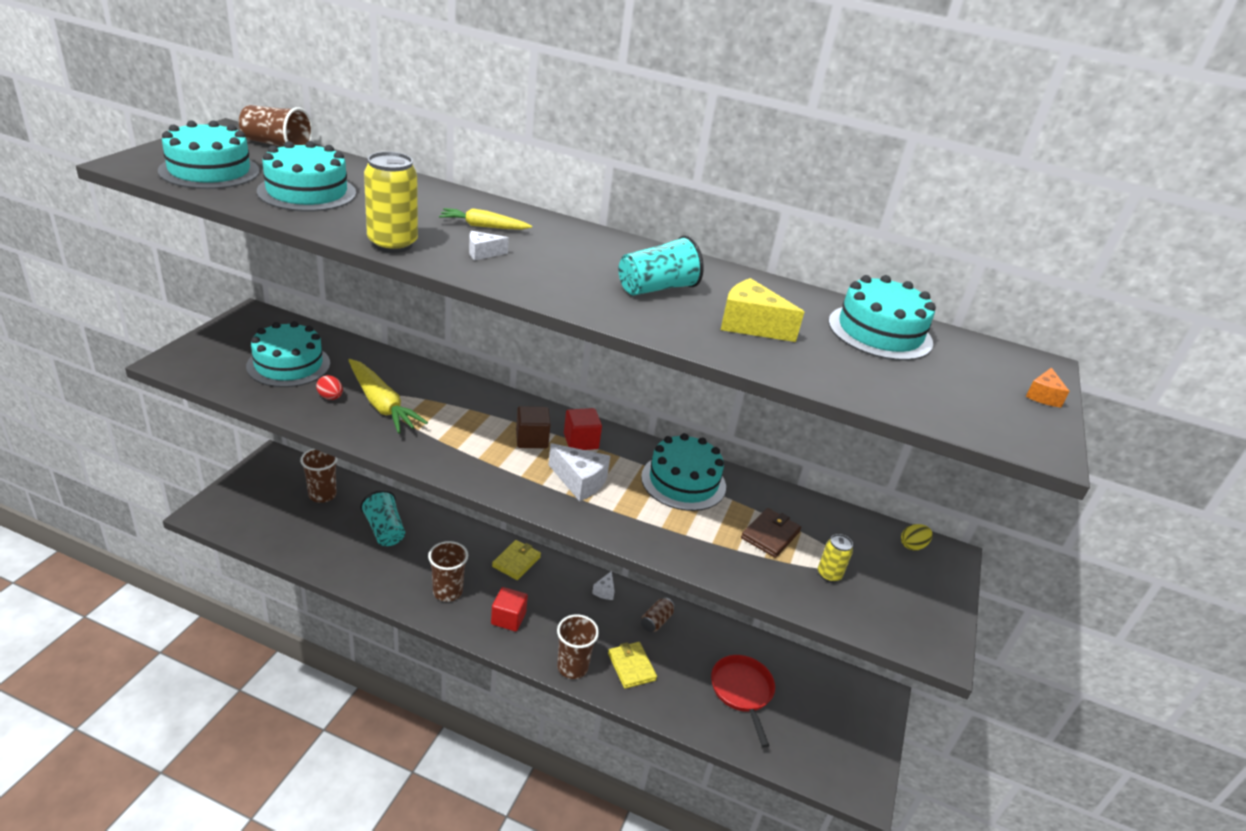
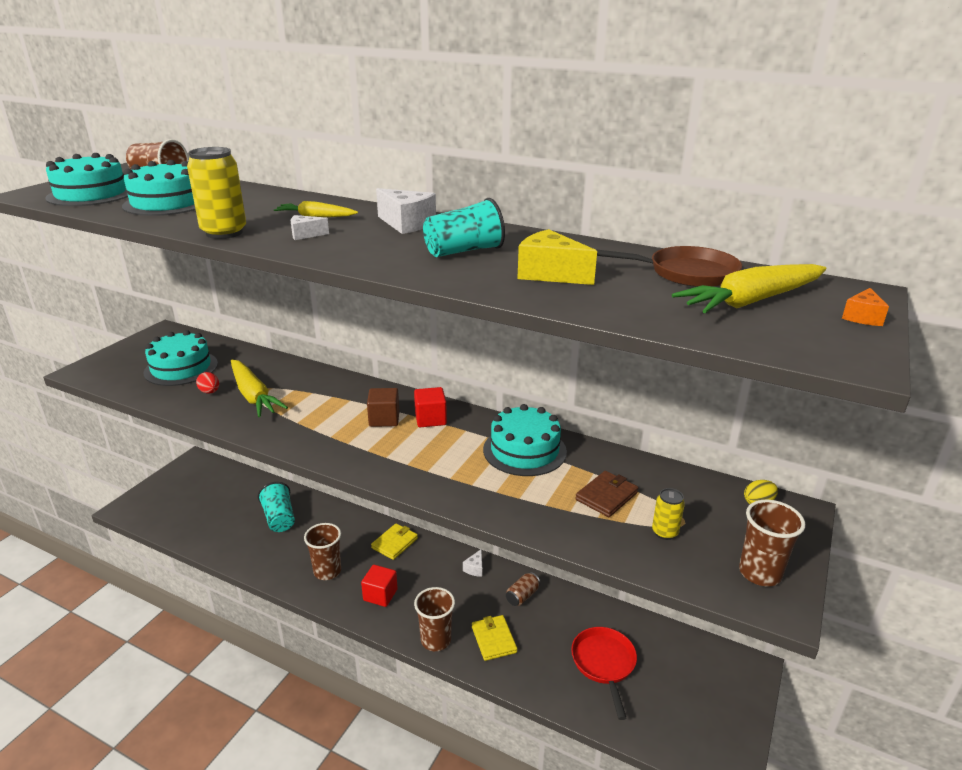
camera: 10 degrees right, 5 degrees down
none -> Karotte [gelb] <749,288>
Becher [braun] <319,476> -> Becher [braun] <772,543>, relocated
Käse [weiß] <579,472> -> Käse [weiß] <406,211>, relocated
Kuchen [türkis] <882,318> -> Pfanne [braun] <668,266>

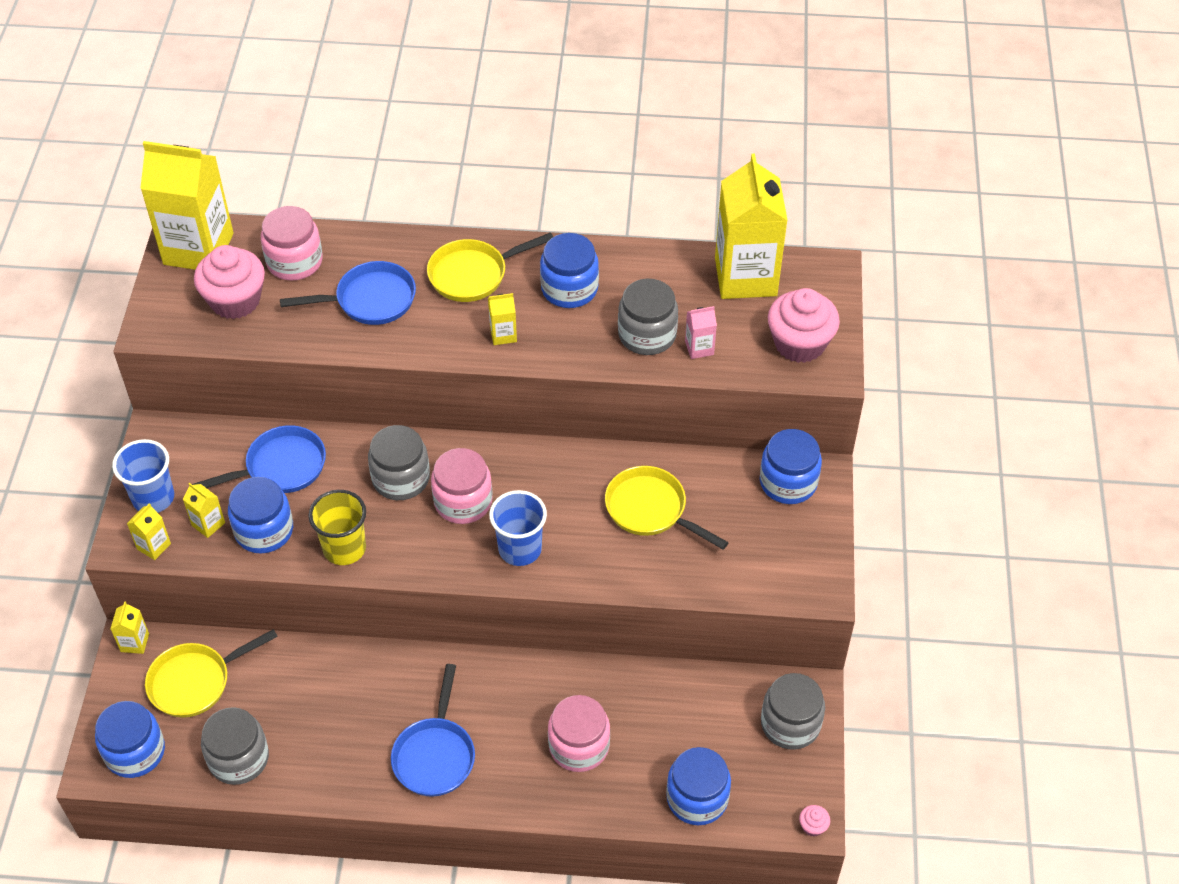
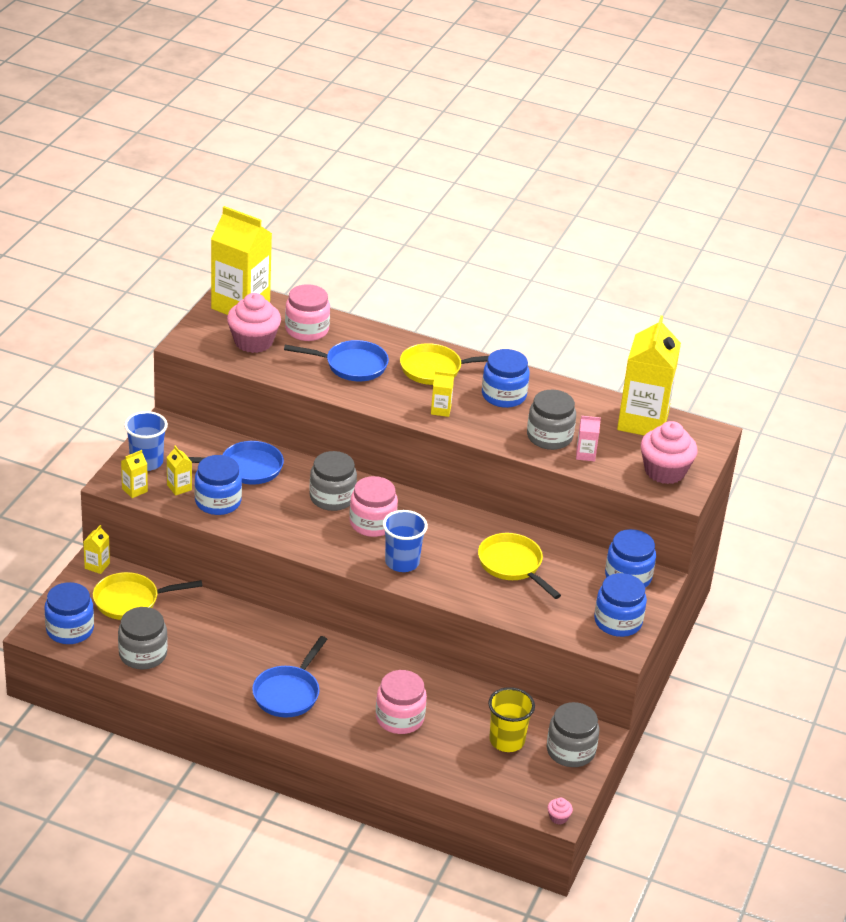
camera: 15 degrees right, 15 degrees down
Becher [gelb] <337,527> -> Becher [gelb] <511,719>, relocated
Einmachglas [blau] <698,786> -> Einmachglas [blau] <620,605>, relocated

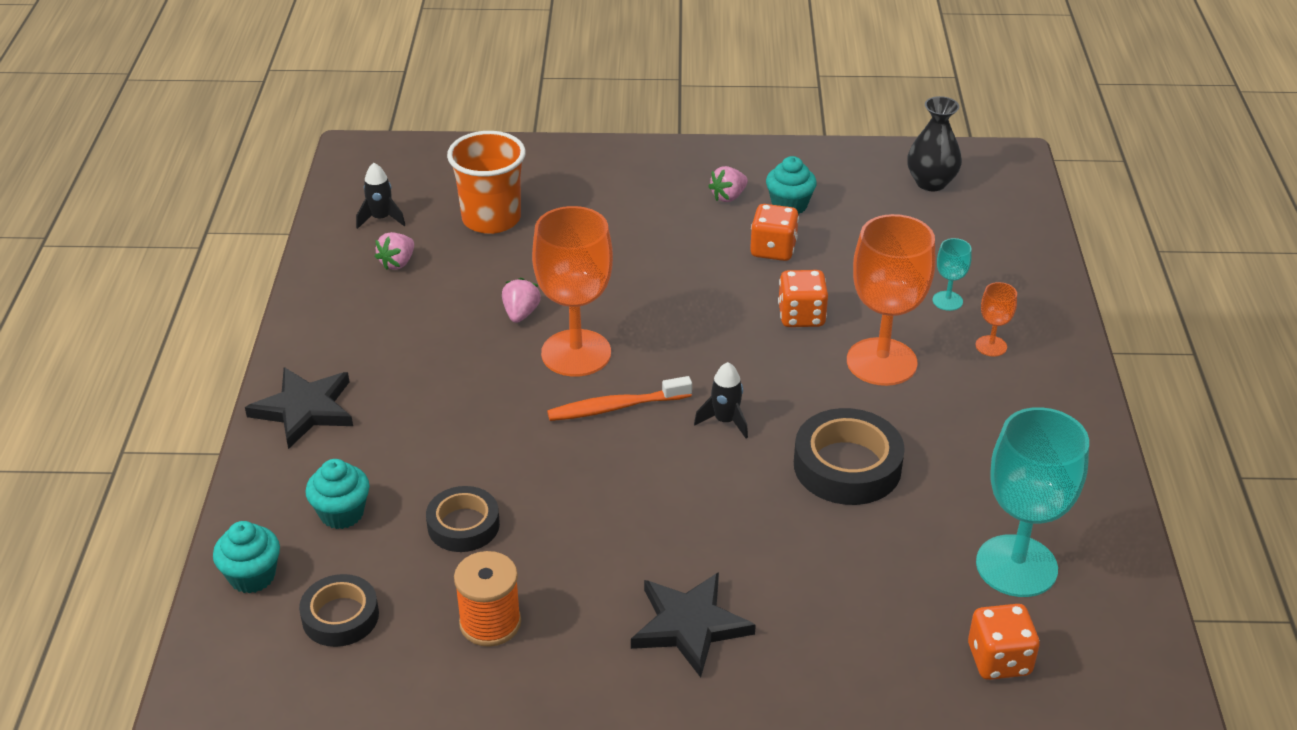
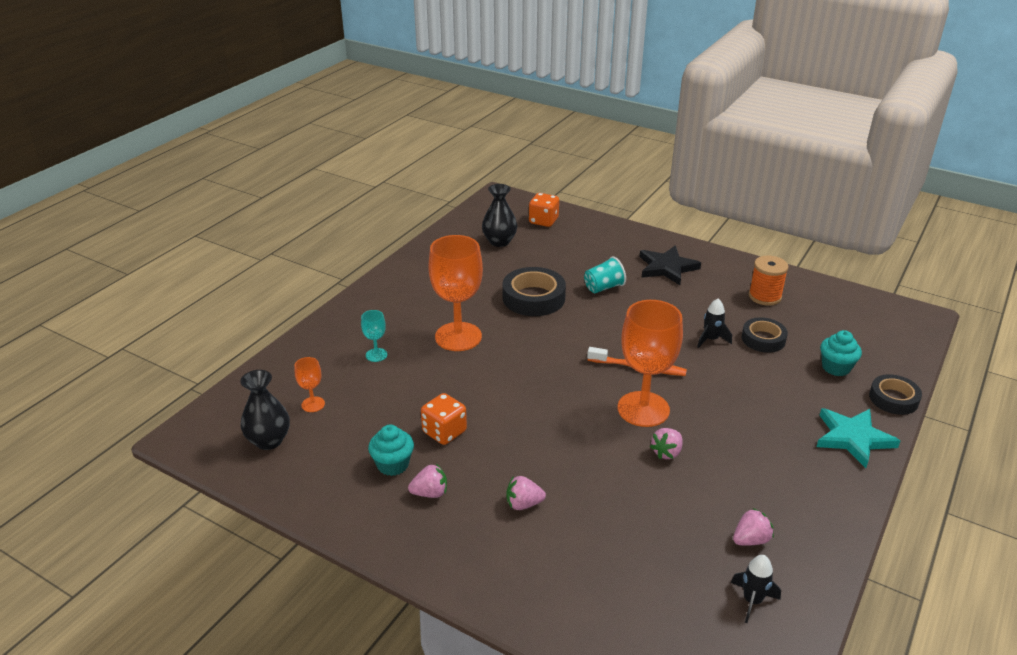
camera: 150 degrees left, 5 degrees down
Muffin [türkis] <246,557> -> none
Becher [orange] <486,182> -> none
Spielwürfel [orange] <803,298> -> none
none -> Erdbeere [rosa] <526,493>
none -> Becher [türkis] <605,274>
Klebeband [schwarz] <339,610> -> Klebeband [schwarz] <895,394>, relocated
Rakete [schwarz] <721,400> -> Rakete [schwarz] <714,323>, relocated
Kelch [orange] <996,319> -> Kelch [orange] <310,384>, relocated
Kelch [türkis] <1032,502> -> Vase [schwarz] <499,215>
Stern [schwarz] <299,408> -> Stern [türkis] <858,438>

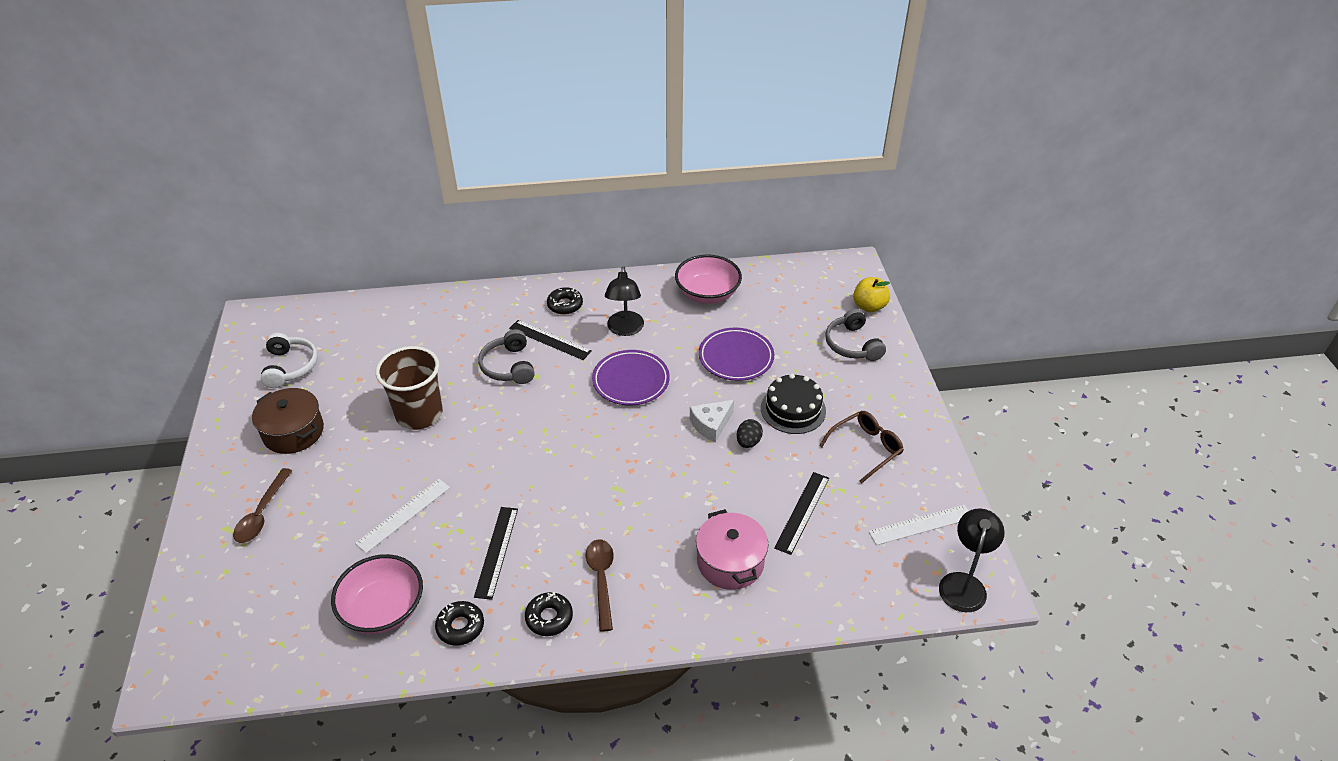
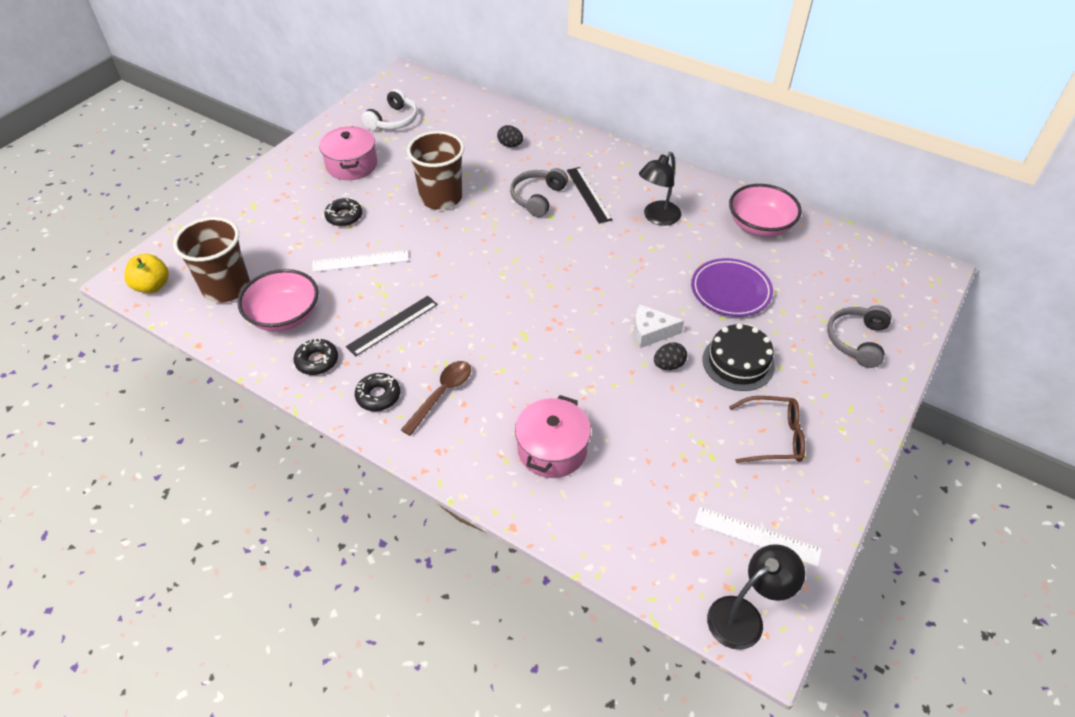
camera: 40 degrees right, 5 degrees up
Löffel [braun] <262,505> -> none
Teller [lila] <631,377> -> none
Lineal [schwarz] <801,513> -> none
none -> Becher [braun] <211,260>
none -> Ei [schwarz] <510,136>
Donut [schwarz] <565,301> -> Donut [schwarz] <343,212>, relocated
Apfel [gelb] <871,294> -> Apfel [gelb] <146,273>, relocated
Kochtopf [braun] <288,421> -> Kochtopf [rosa] <348,153>

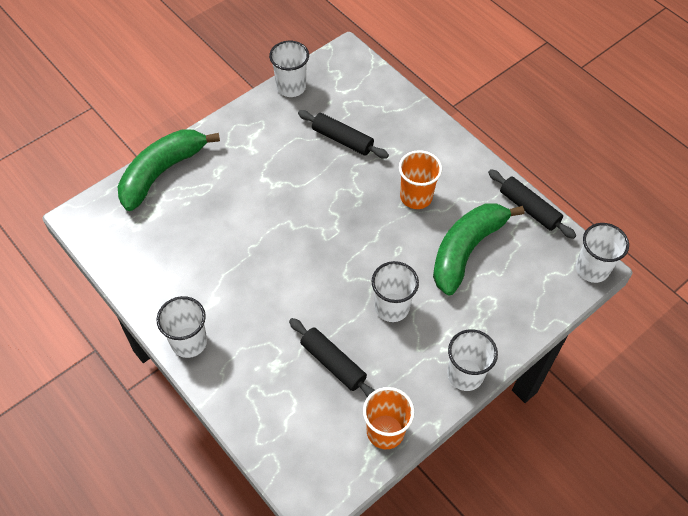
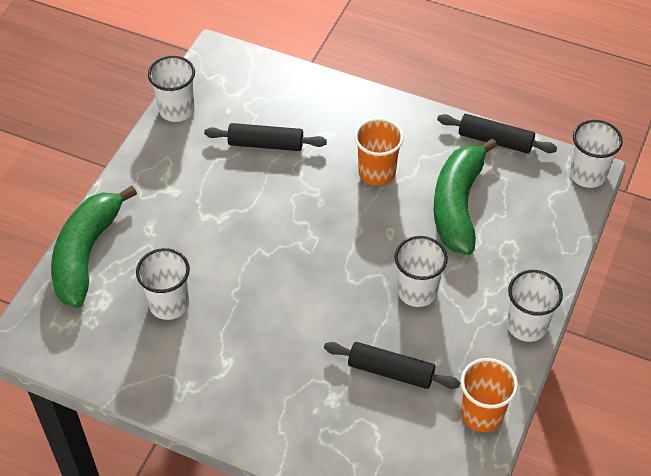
camera: 25 degrees left, 5 degrees down
Becher [weiß] <182,327> -> Becher [weiß] <163,284>, relocated

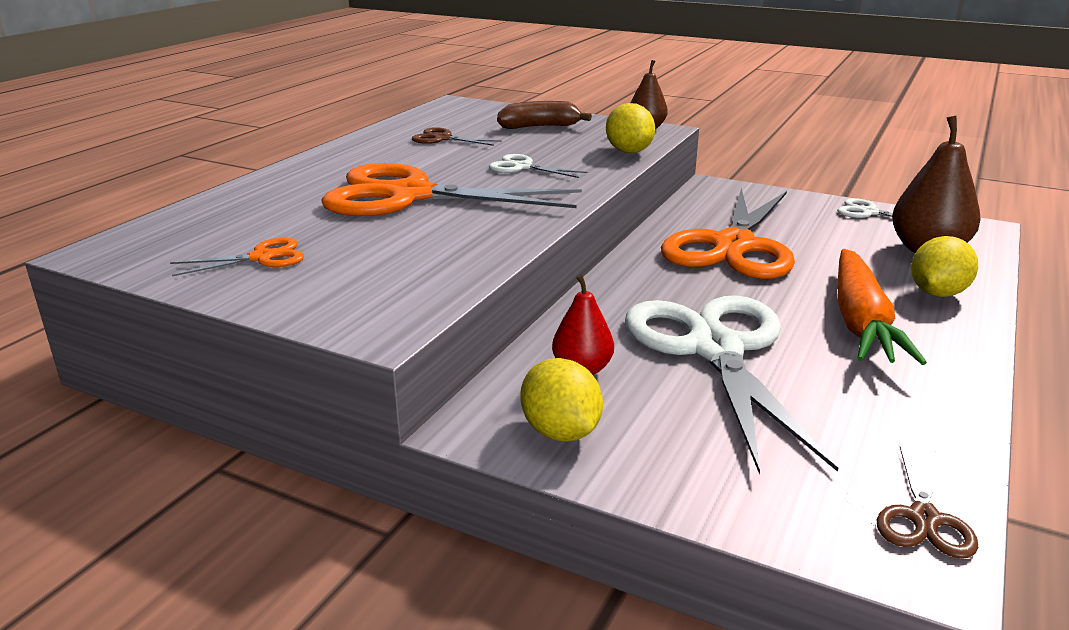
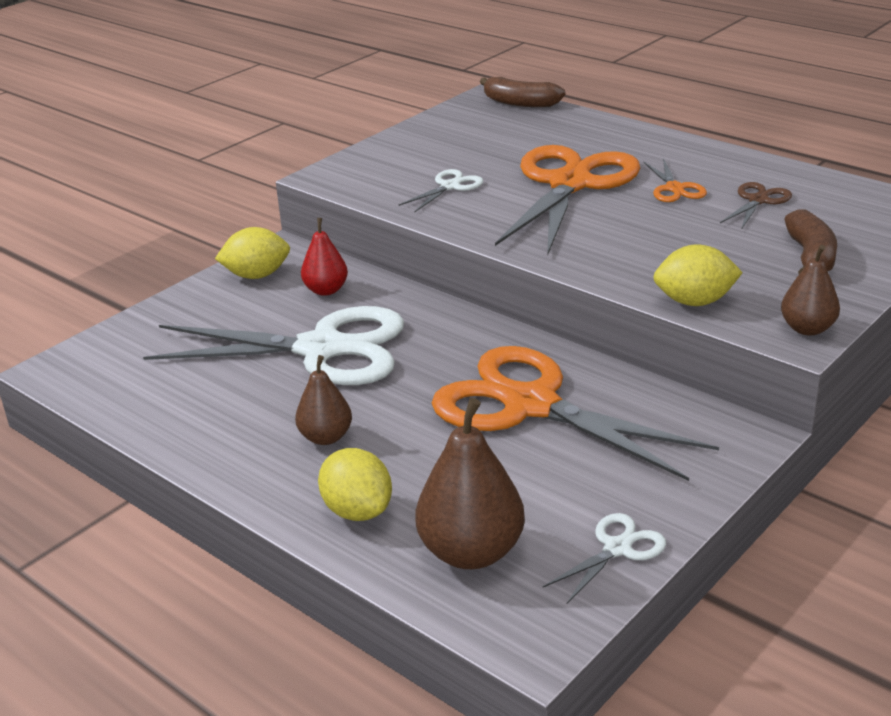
camera: 105 degrees right, 5 degrees up
Schere [braun] <927,502> -> none
none -> Banane [braun] <523,92>
Schere [orange] <237,256> -> Schere [orange] <675,180>, relocated
Schere [weiß] <538,166> -> Schere [weiß] <440,190>, relocated
Karotte [orange] <882,307> -> Birne [braun] <323,400>

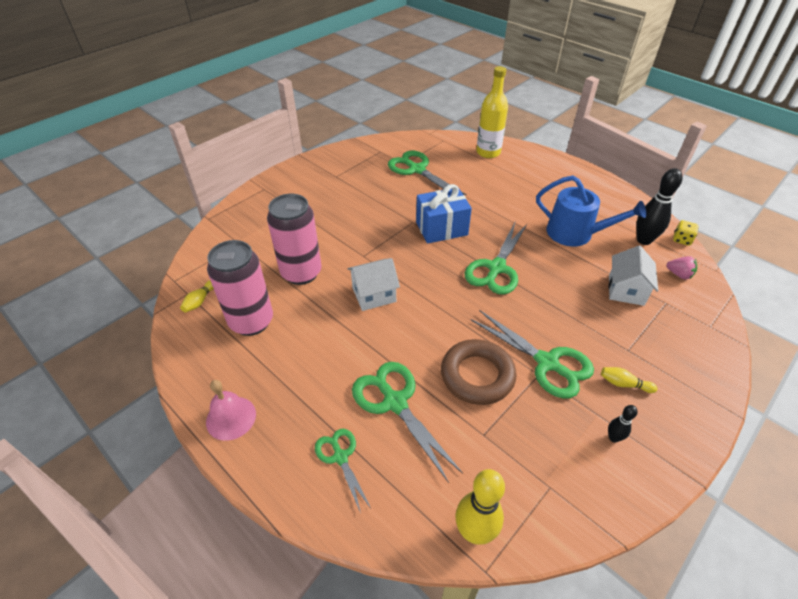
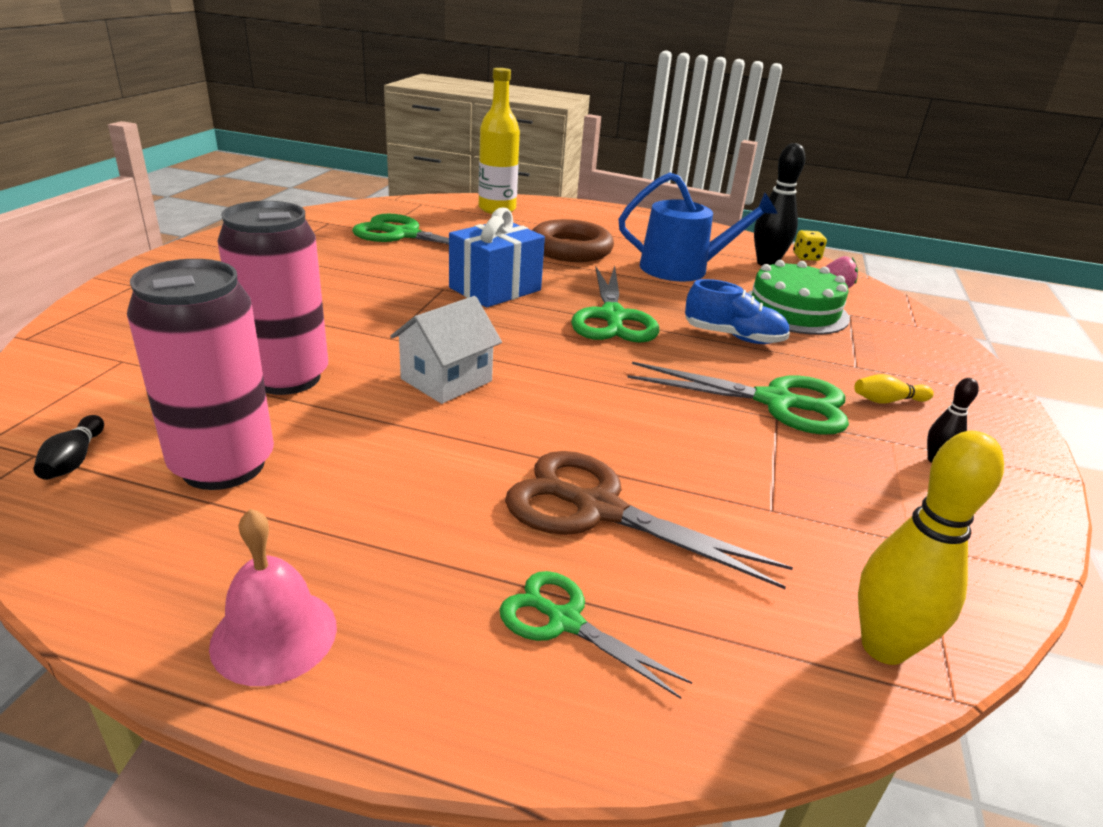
camera: 30 degrees left, 15 degrees down
none -> Schuh [blau] <737,311>
Ring [braun] <479,372> -> Ring [braun] <573,240>, relocated
Haus [weiß] <633,275> -> Kuchen [grün] <798,297>
Bowlingkegel [gelb] <197,296> -> Bowlingkegel [schwarz] <68,447>
Schere [grün] <407,422> -> Schere [braun] <649,520>

